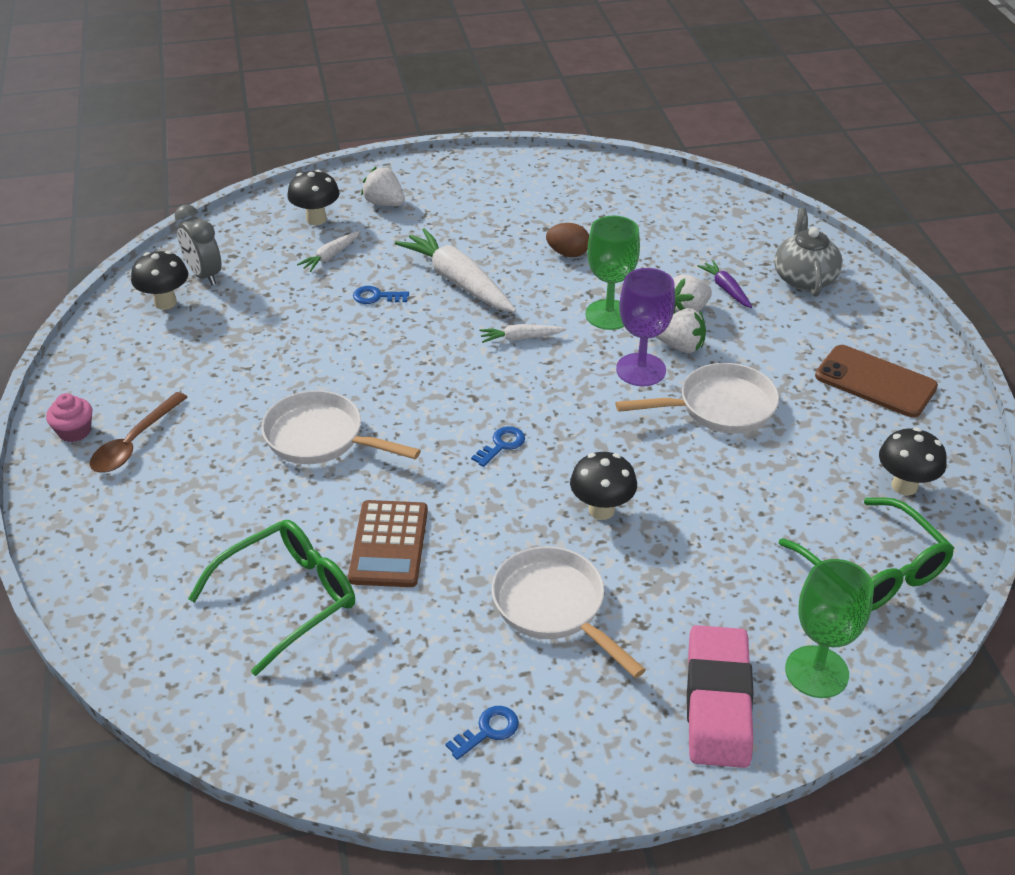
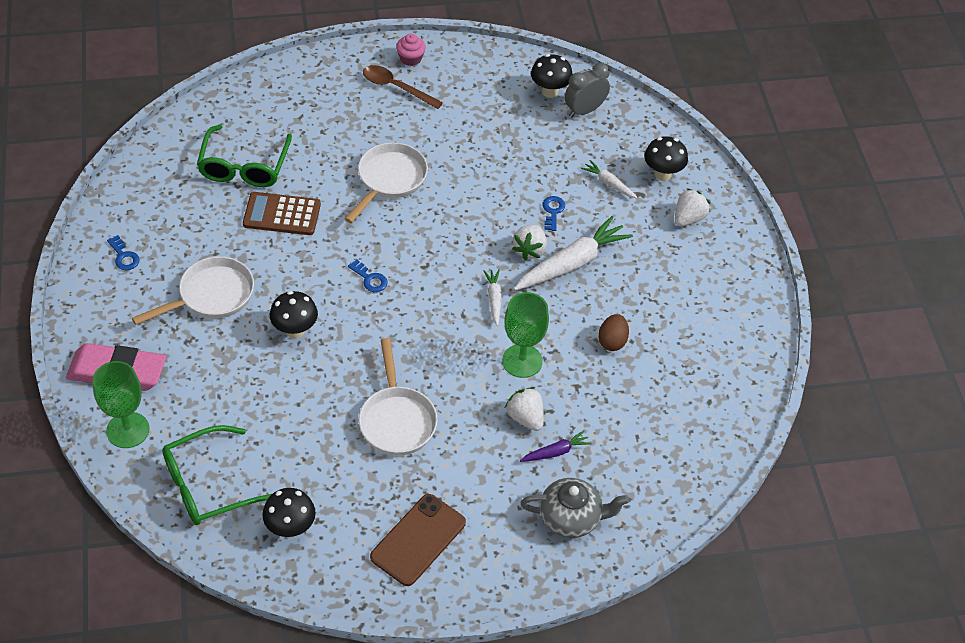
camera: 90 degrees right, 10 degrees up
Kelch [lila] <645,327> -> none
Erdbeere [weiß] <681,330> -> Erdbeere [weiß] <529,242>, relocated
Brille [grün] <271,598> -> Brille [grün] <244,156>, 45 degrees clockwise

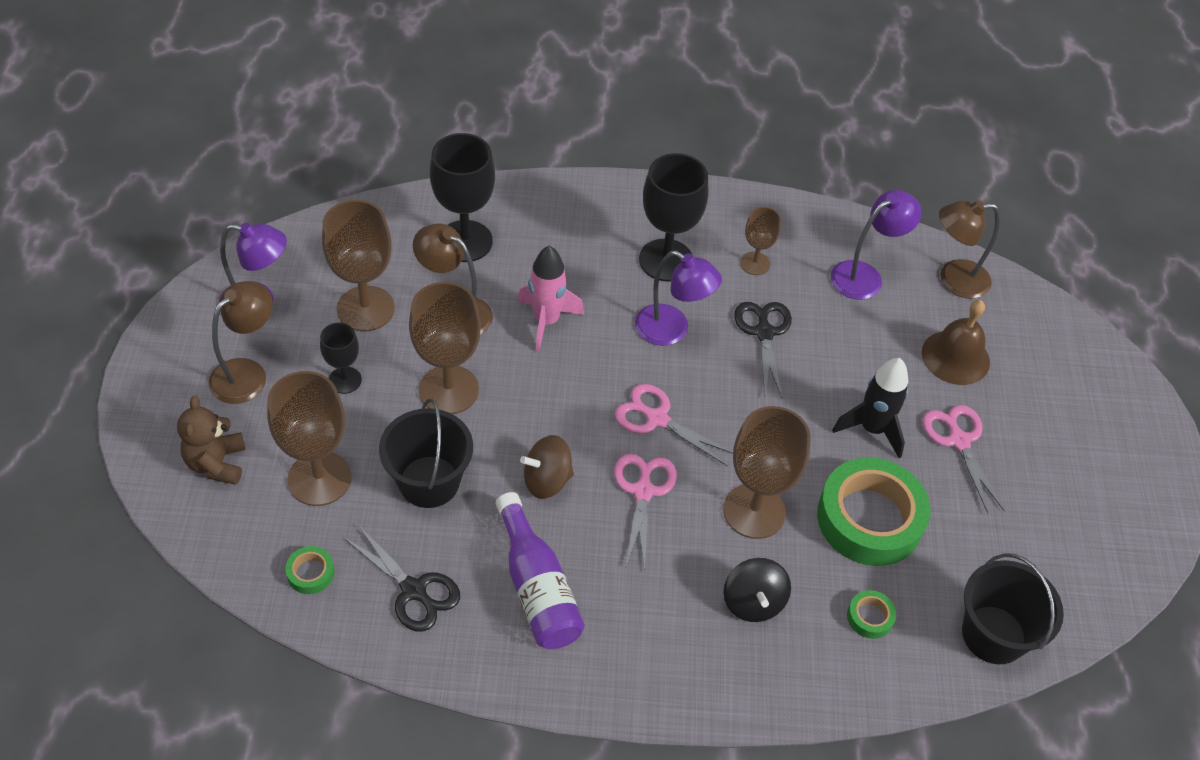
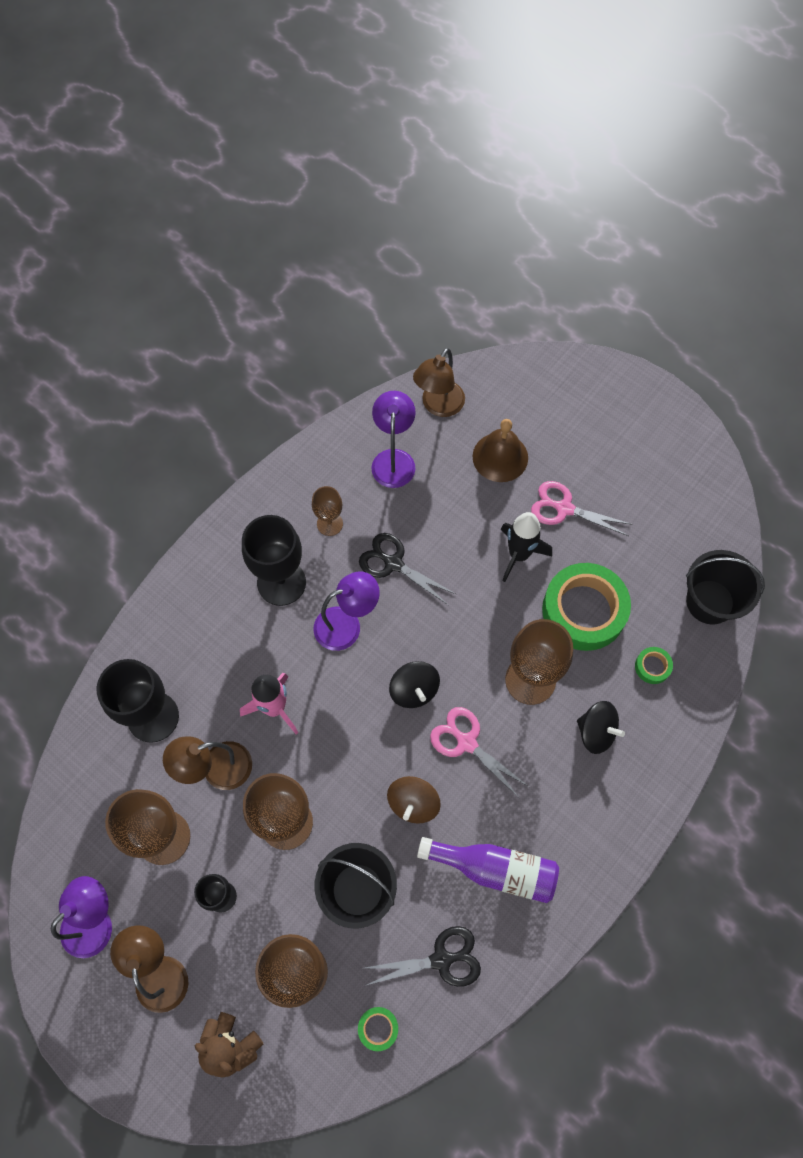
camera: 50 degrees left, 15 degrees up
Schere [rosa] <674,425> -> Kreisel [schwarz] <414,684>

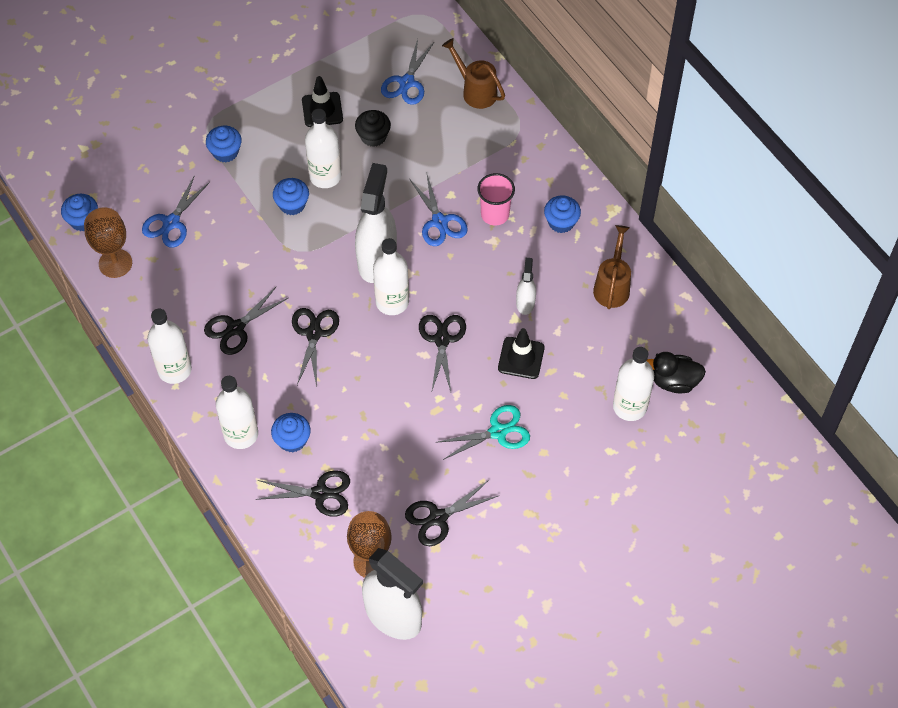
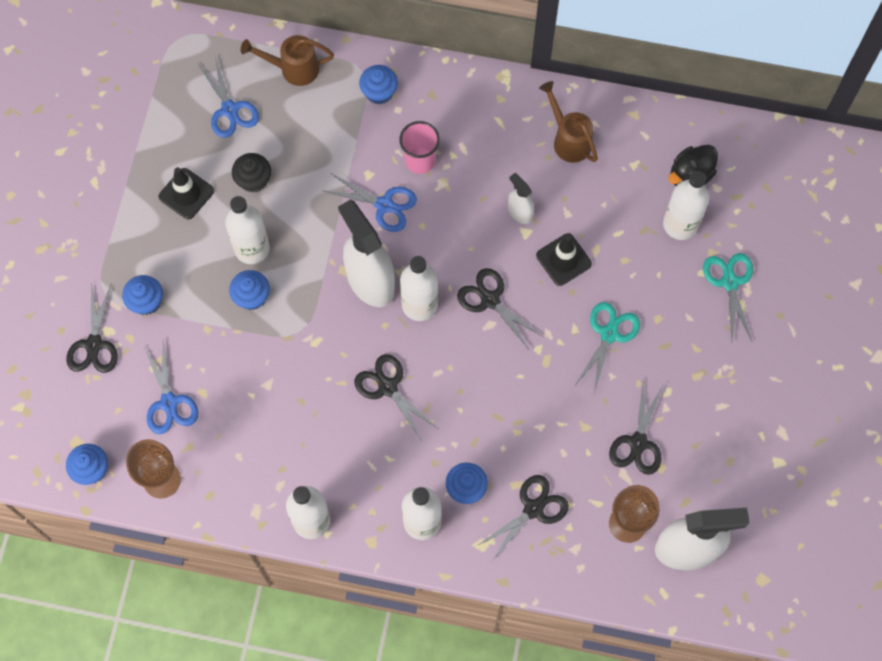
camera: 45 degrees left, 10 degrees up
none -> Schere [türkis] <728,297>
Schere [schwarz] <246,320> -> Schere [schwarz] <92,328>, relocated
Muffin [blau] <562,214> -> Muffin [blau] <378,85>, relocated

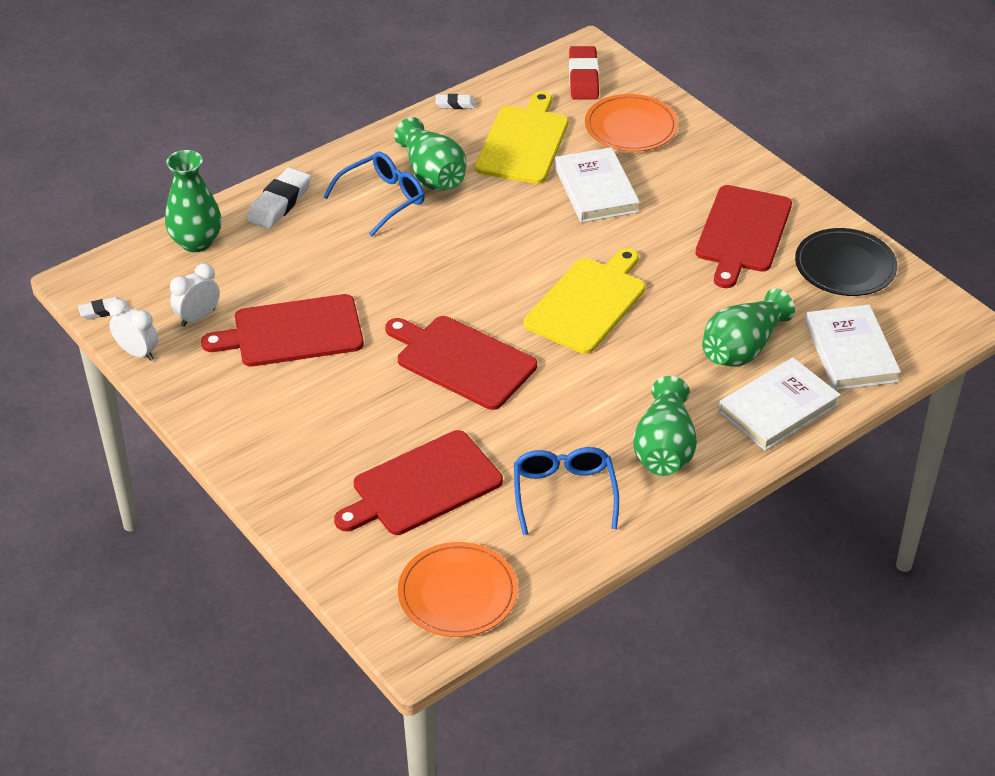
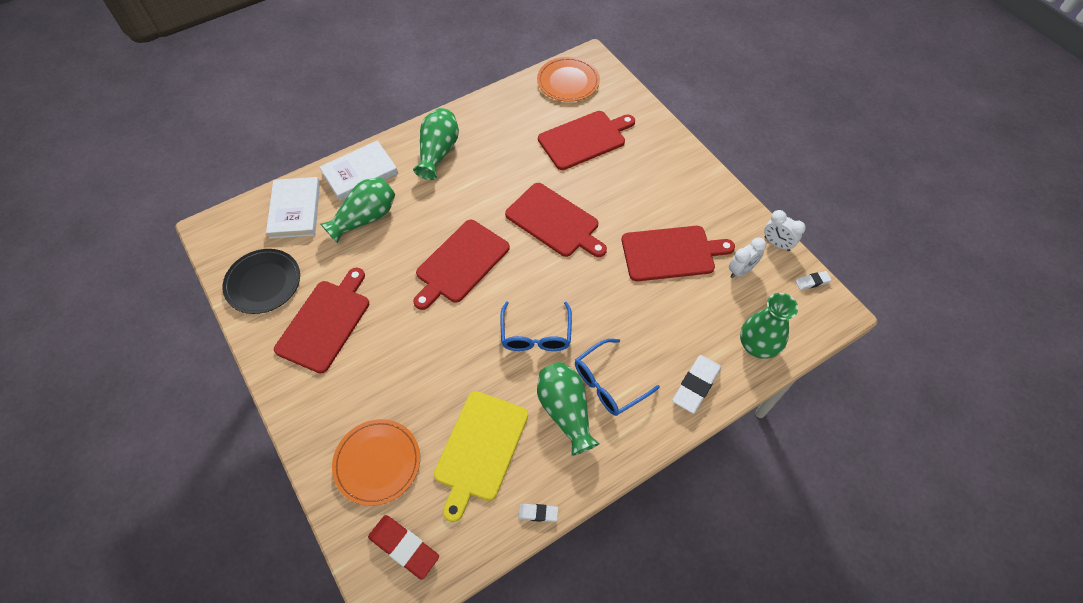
camera: 175 degrees left, 15 degrees up
Buch [weiß] <597,185> -> none
Brille [blau] <566,491> -> Brille [blau] <536,326>, relocated
Schneidebrett [gelb] <584,301> -> Schneidebrett [rot] <461,265>
Radiergummi [rot] <584,73> -> Radiergummi [rot] <403,547>, 60 degrees counterclockwise

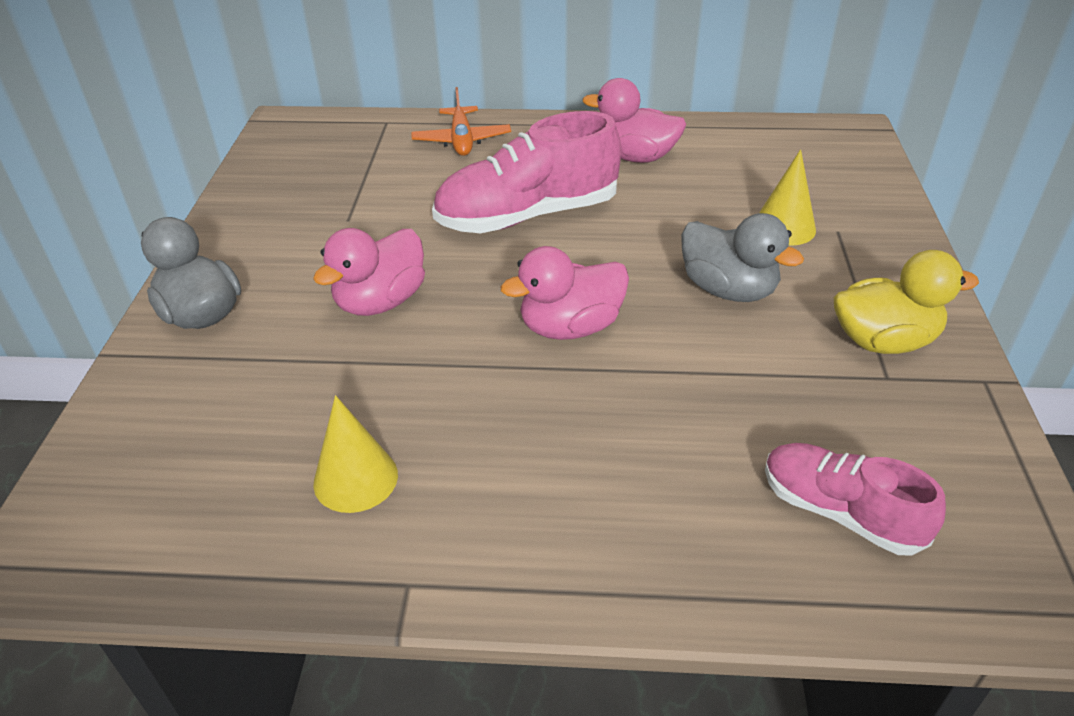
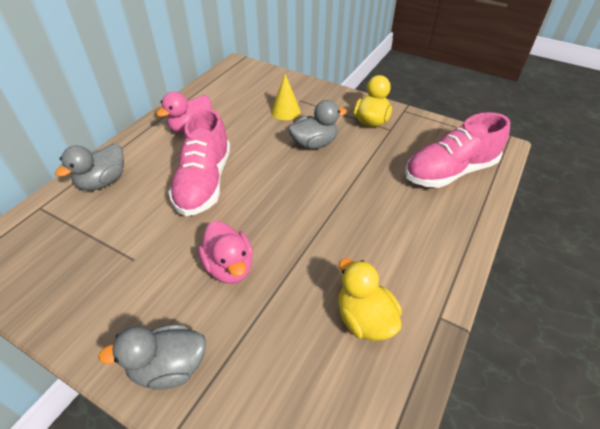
camera: 65 degrees left, 5 degrees up
Ente [rosa] <565,293> -> none
Kegel [gelb] <355,454> -> Ente [gelb] <370,299>
Flugzeug [orange] <461,121> -> Ente [grau] <89,167>
Schuh [rosa] <855,499> -> Schuh [rosa] <457,150>, x1.64

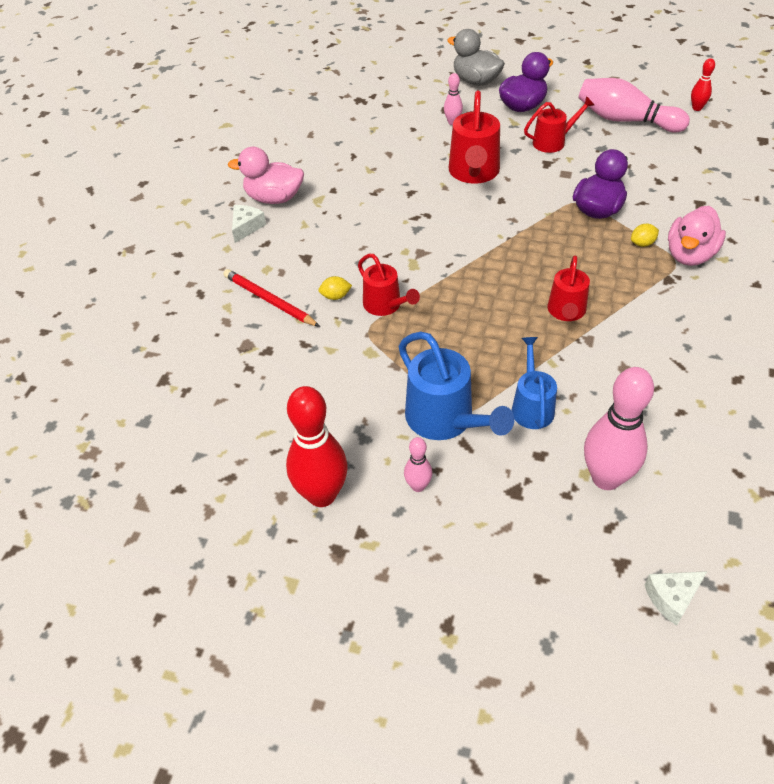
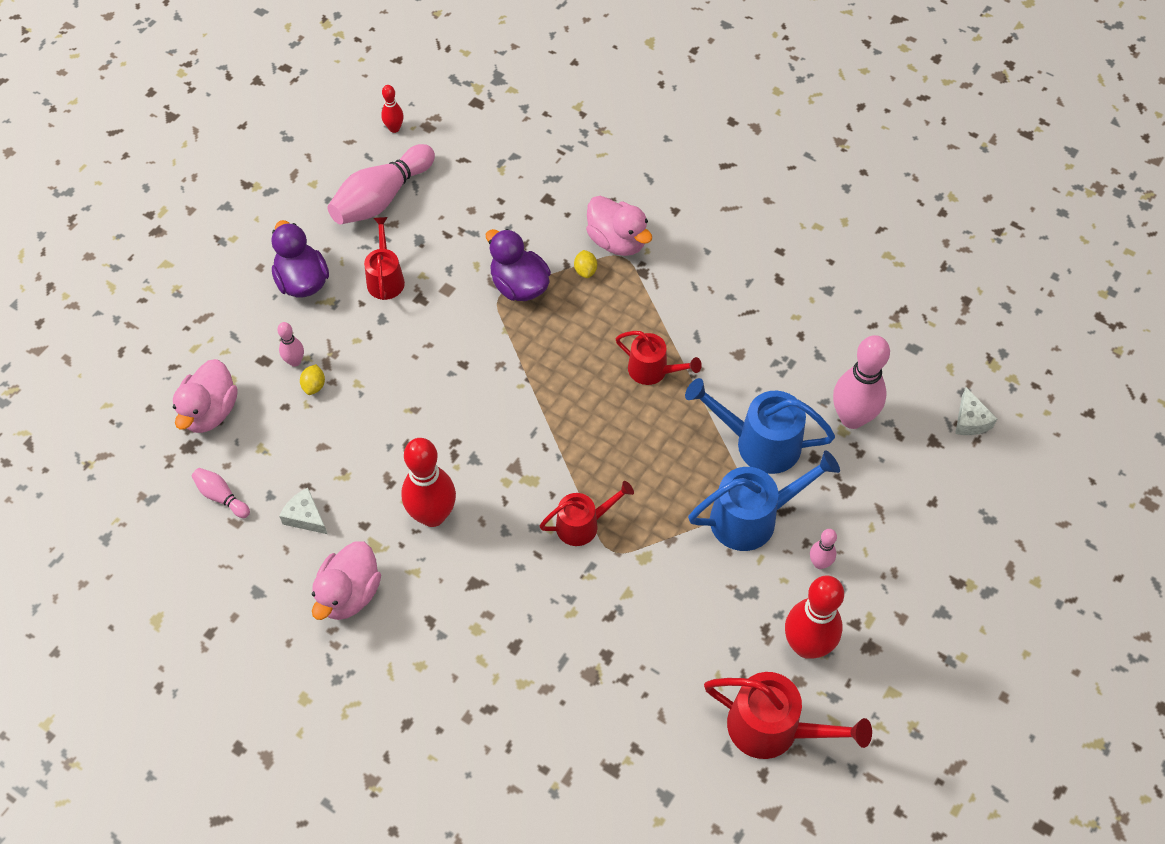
camera: 75 degrees left, 10 degrees up
Bleistift [rot] <272,298> -> none
Ente [grau] <476,57> -> none
none -> Ente [rosa] <205,396>
none -> Bowlingkegel [rosa] <221,493>
none -> Bowlingkegel [rot] <428,482>
Käse [weiß] <249,224> -> Käse [weiß] <303,511>, relocated
Zitrone [gelb] <335,288> -> Zitrone [gelb] <312,379>, relocated
Gießkanne [rot] <474,137> -> Gießkanne [rot] <788,715>, relocated
Gießkanne [blau] <534,383> -> Gießkanne [blau] <760,426>, x1.57

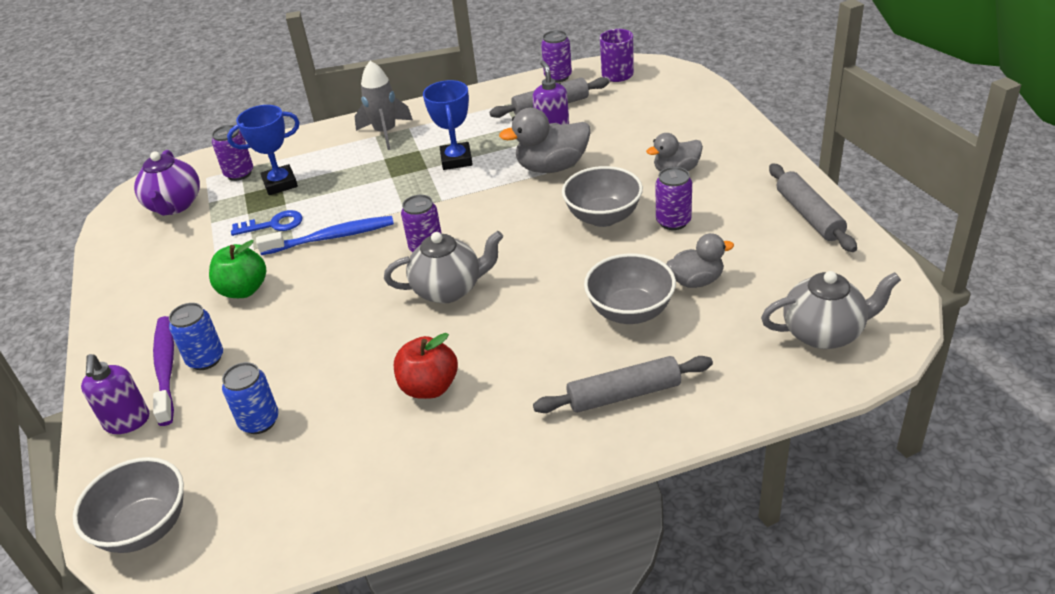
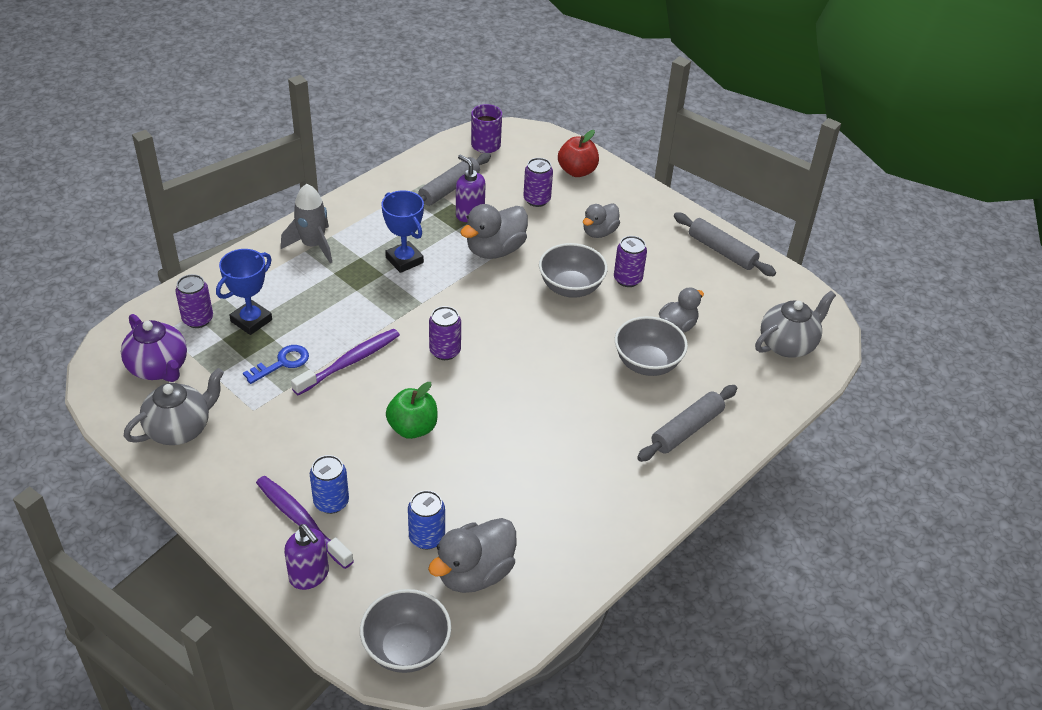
camera: 35 degrees left, 5 degrees up
none -> Ente [grau] <472,555>
Apfel [grün] <237,269> -> Apfel [grün] <412,410>, relocated
Teekanne [grau] <443,267> -> Teekanne [grau] <174,406>, relocated
Apfel [rot] <426,366> -> Apfel [rot] <578,153>, relocated
Dose [lila] <556,56> -> Dose [lila] <538,182>, relocated
Zahnbürste [blau] <325,235> -> Zahnbürste [lila] <345,362>

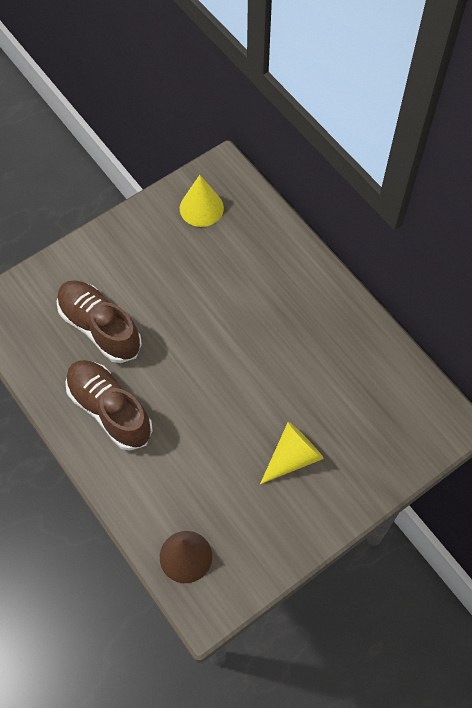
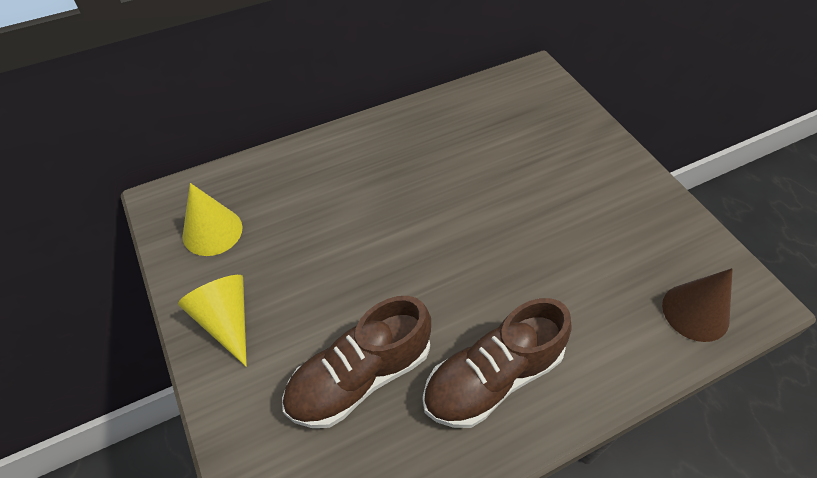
camera: 80 degrees left, 10 degrees down
Kegel [gelb] <292,453> -> Kegel [gelb] <212,321>, relocated

